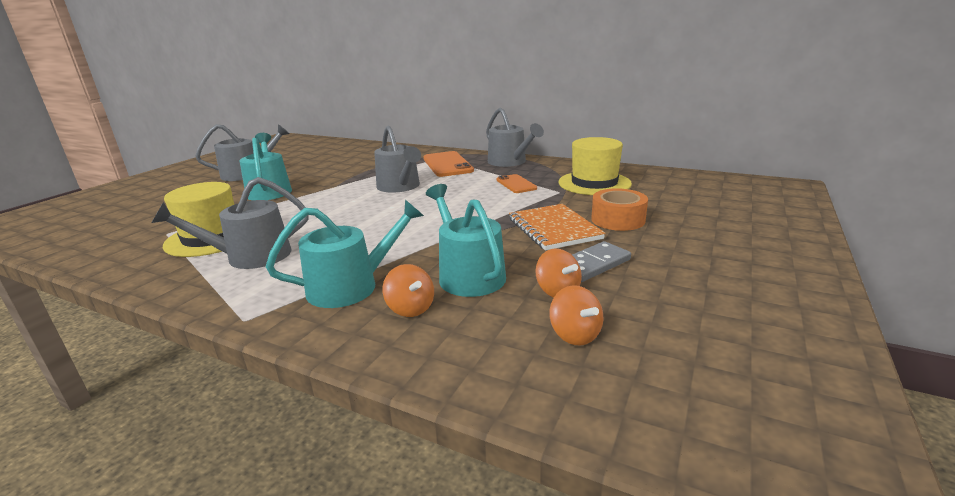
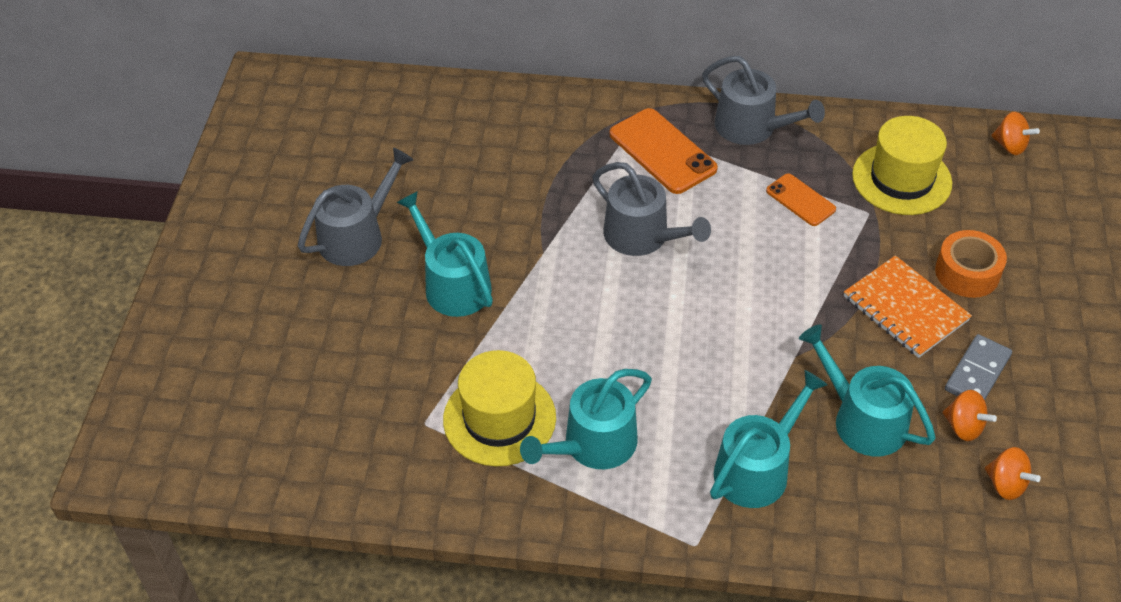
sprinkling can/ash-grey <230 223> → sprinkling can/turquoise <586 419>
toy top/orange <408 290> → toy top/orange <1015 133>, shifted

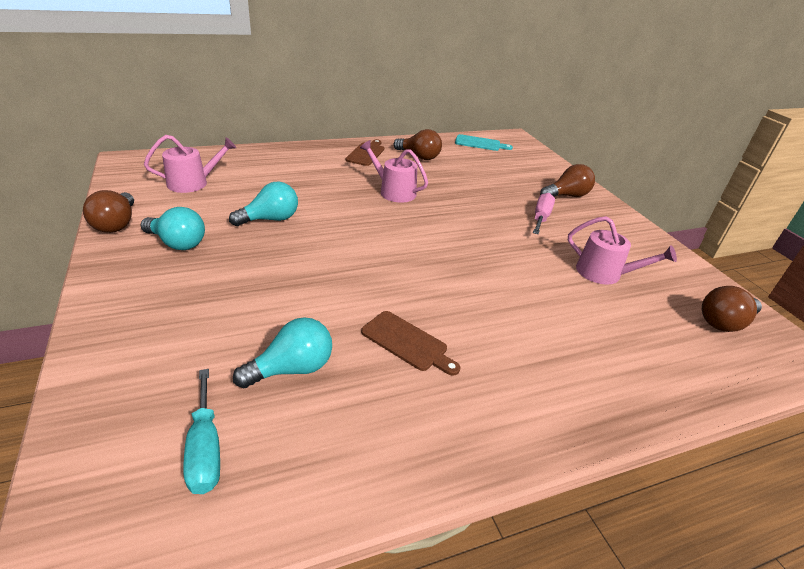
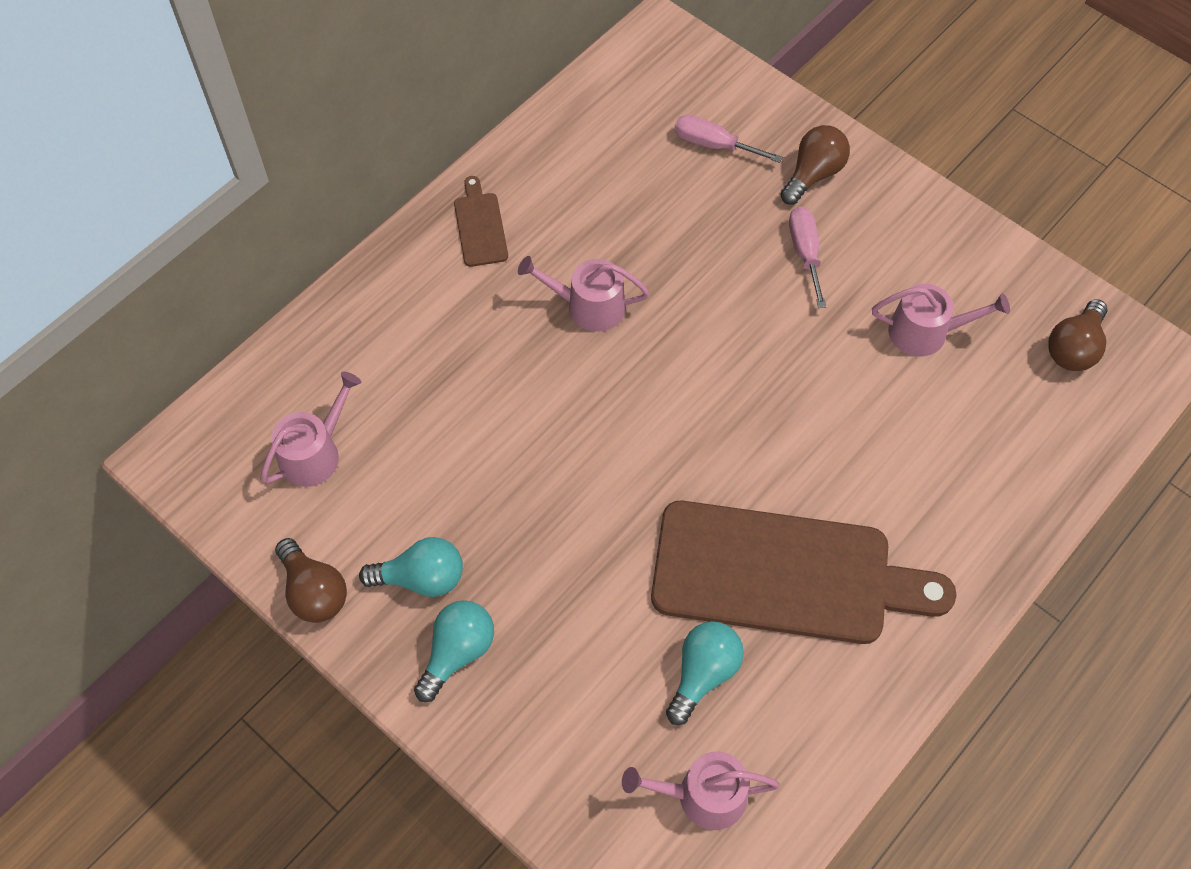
screwdriver/turquoise <201 431> → sprinkling can/rosy <701 790>
light bulb/turquoise <263 204> → light bulb/turquoise <454 651>, shifted
chopping board/brown <410 343> → chopping board/brown <804 572>, x2.42
light bulb/brown <418 144> → -
chopping board/turquoise <484 142> → -
- → screwdriver/rosy <728 139>

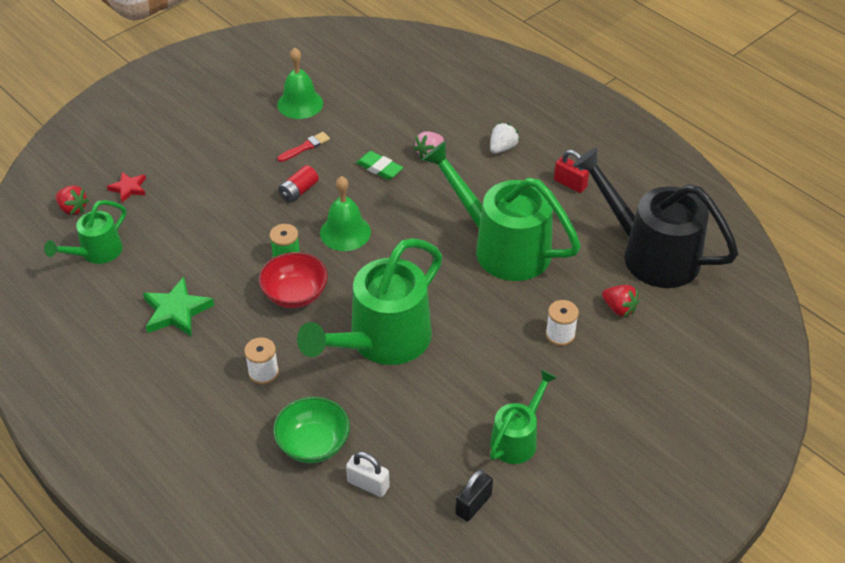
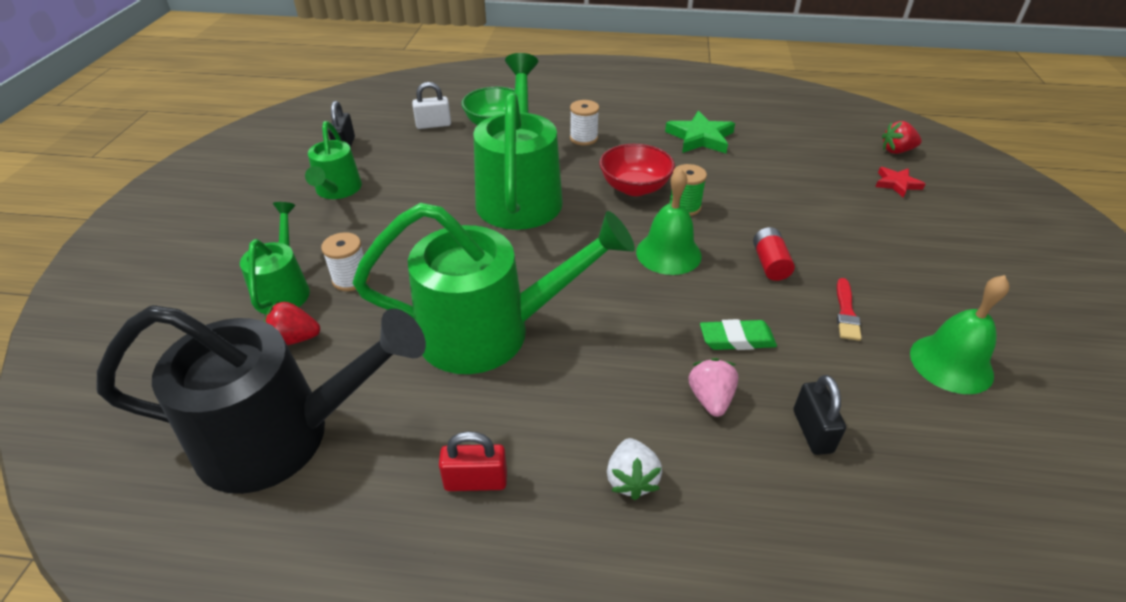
sprinkling can/green <85 232> → sprinkling can/green <275 258>, shifted
- → padlock/ebony <820 415>

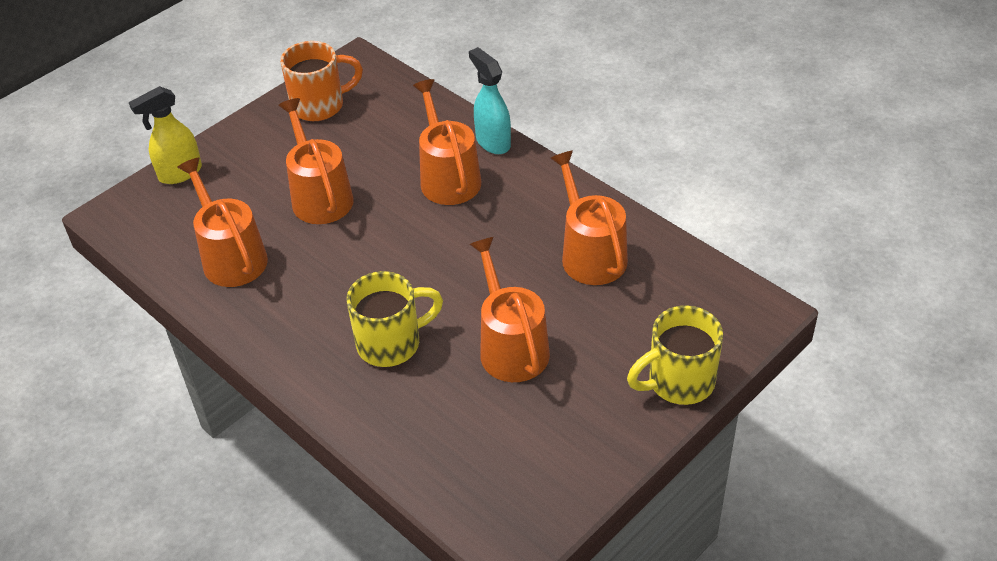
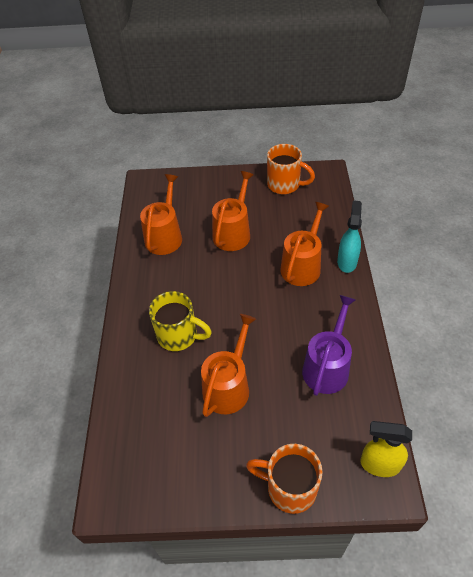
spray cleaner/yellow <165 135> → spray cleaner/yellow <386 449>, shifted
sprinkling can/orange <589 217> → sprinkling can/royal purple <329 345>
coffee mug/yellow <675 355> → coffee mug/orange <284 479>

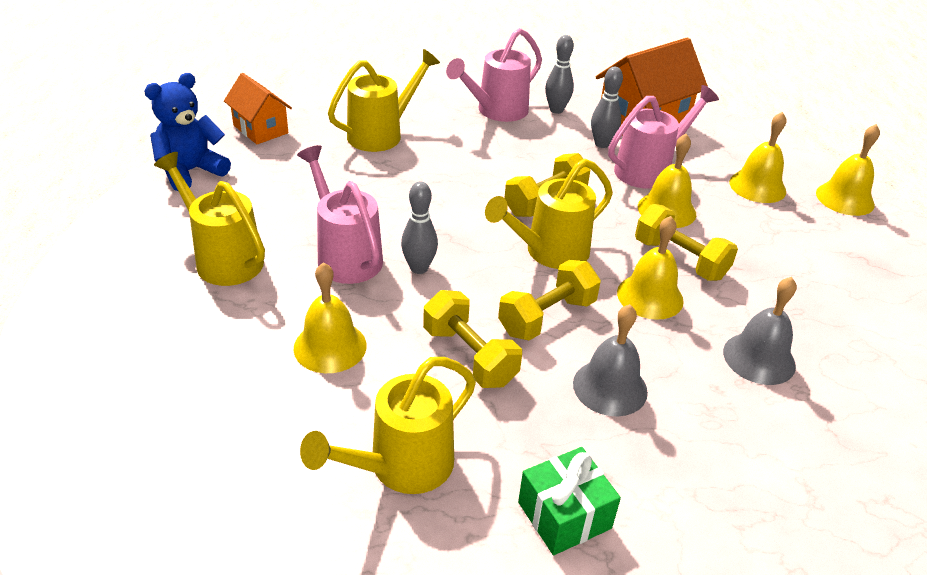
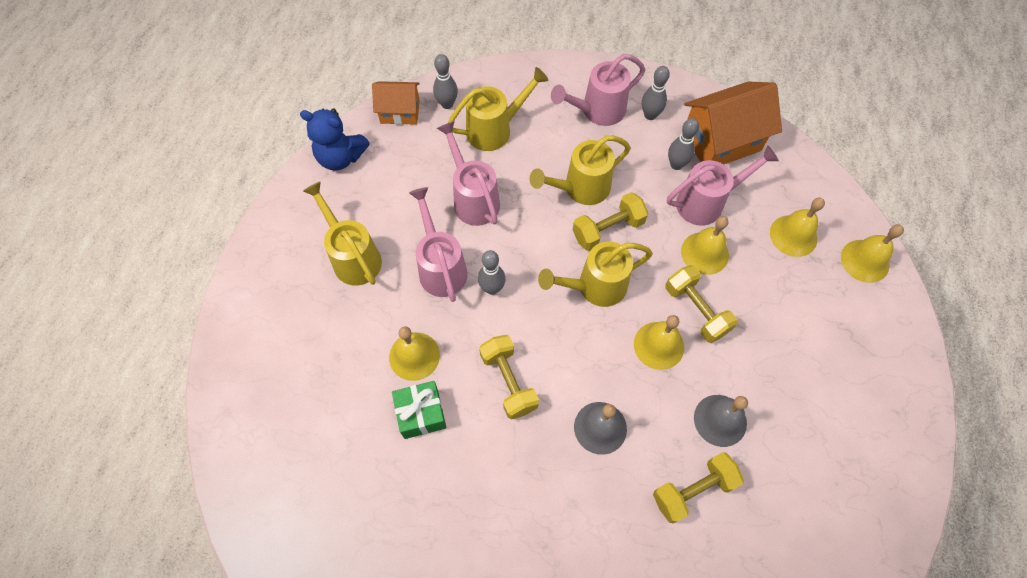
teddy bear/blue <187 132> → teddy bear/blue <335 140>, 135 degrees counterclockwise
house/orange <258 109> → house/orange <396 103>, 60 degrees counterclockwise
sprinkling can/yellow <388 425> → sprinkling can/yellow <580 170>, shifted
free weight/yellow <549 300> → free weight/yellow <698 487>, shifted
present/green <569 501> → present/green <419 410>, shifted
- → bowling pin/ash-grey <445 81>
- → sprinkling can/rosy <468 173>

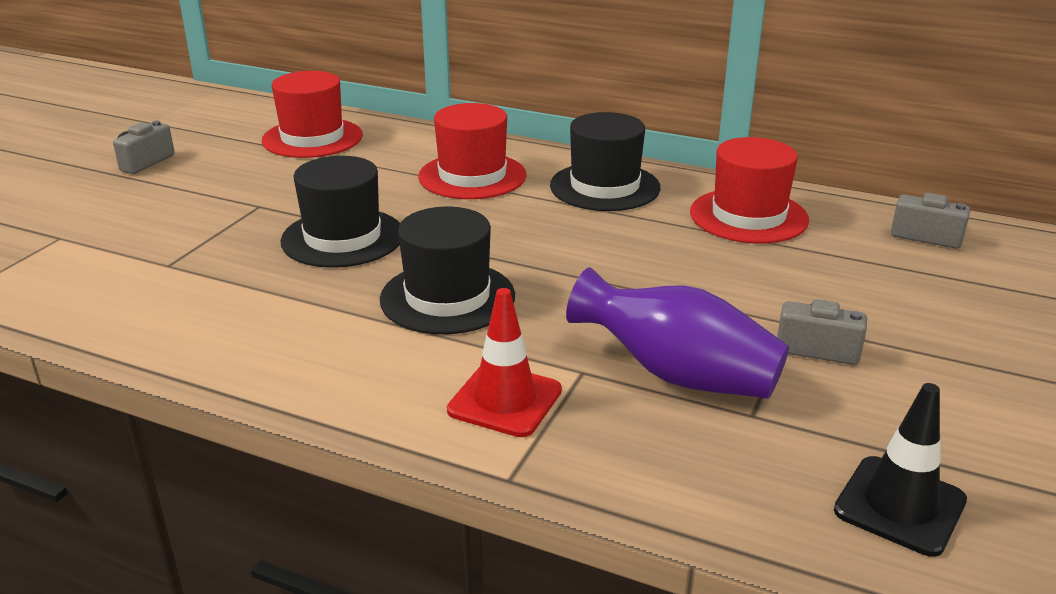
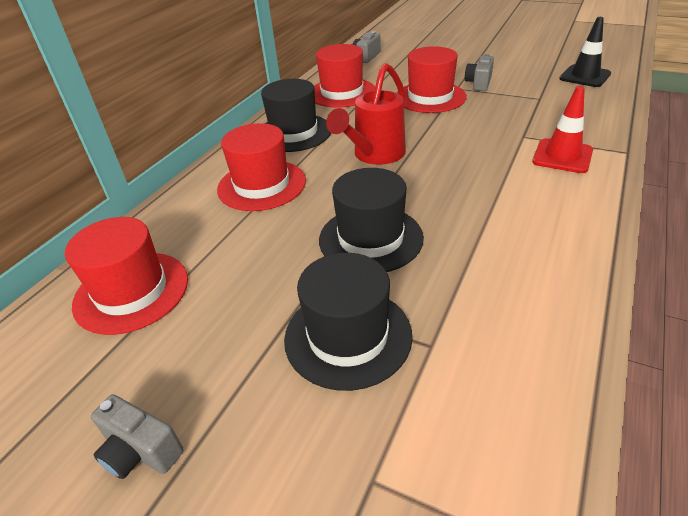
top hat/ebony <447 270> → top hat/ebony <348 322>, shifted
vase/royal purple <677 332> → -
- → sprinkling can/crimson <366 114>
- → top hat/crimson <432 79>

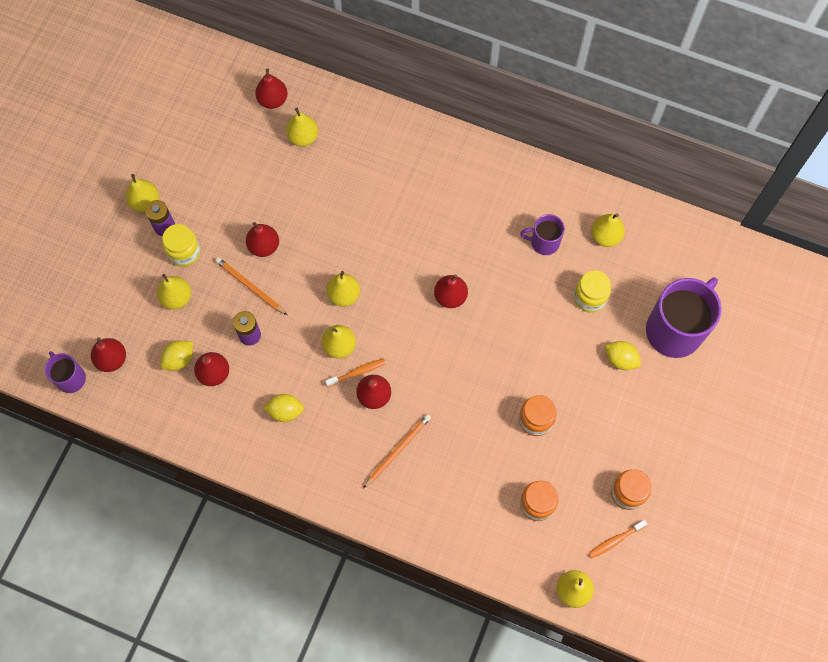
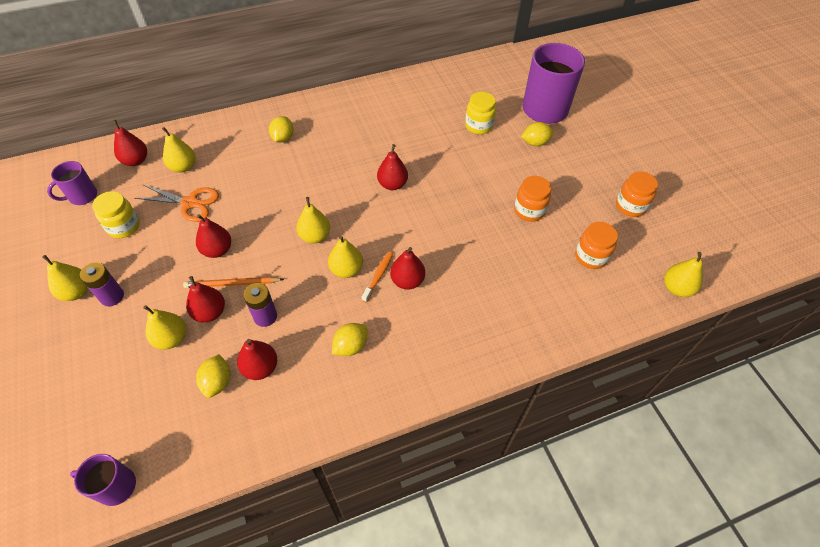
toy pear/crimson <108 354> → toy pear/crimson <205 299>, shifted
preserve jar/yellow <181 245> → preserve jar/yellow <116 214>, shifted
wooden pencil/orange <397 451> → -
coffee mug/royal purple <542 234> → coffee mug/royal purple <72 183>, shifted
dental brush/orange <617 539> → -
toy pear/yellow <608 230> → -
- → shears/orange <176 203>
- → toy lemon/yellow <281 129>

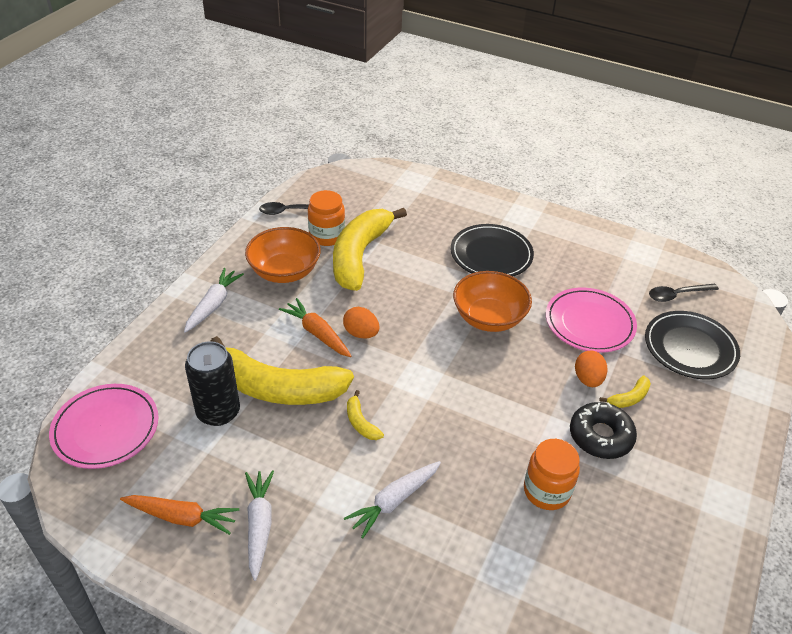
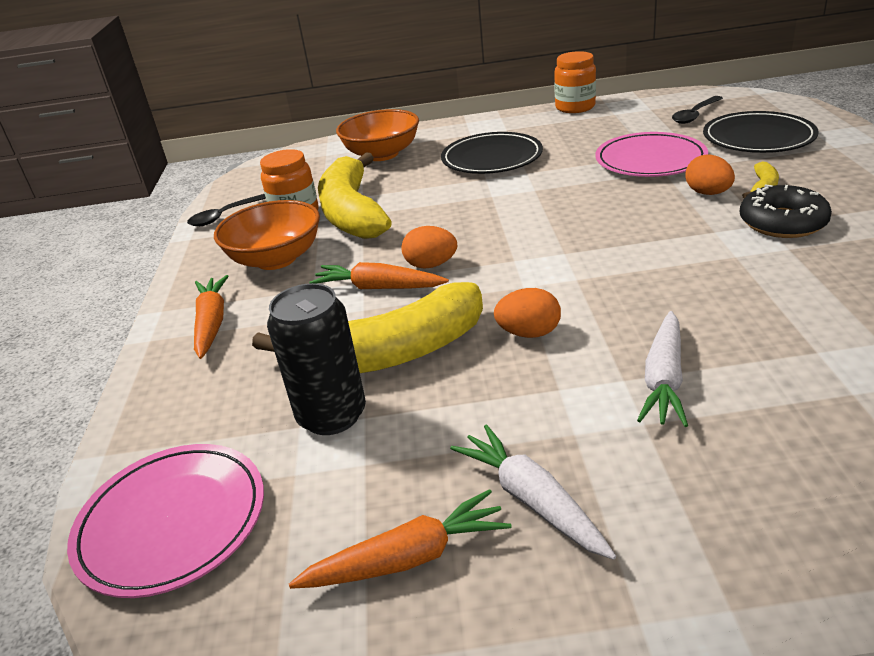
toy carrot/snow-white <214 300> → toy carrot/orange <211 317>
banana/yellow <365 415> → egg/orange <527 313>
bowl/orange <492 301> → bowl/orange <377 135>, shifted
preserve jar/orange <552 474> → preserve jar/orange <575 82>, shifted

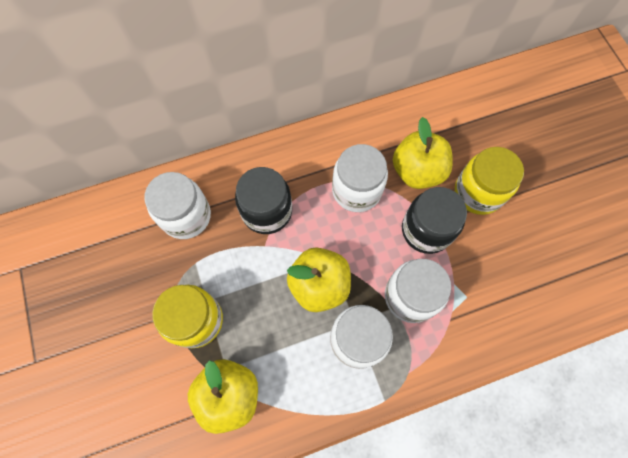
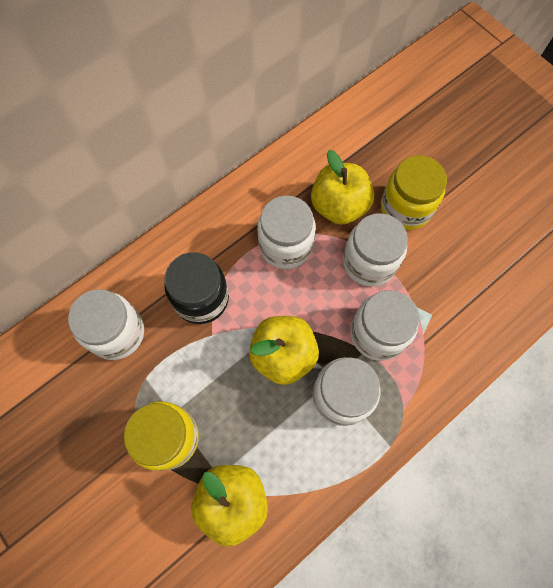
preserve jar/ebony <434 220> → preserve jar/snow-white <375 249>

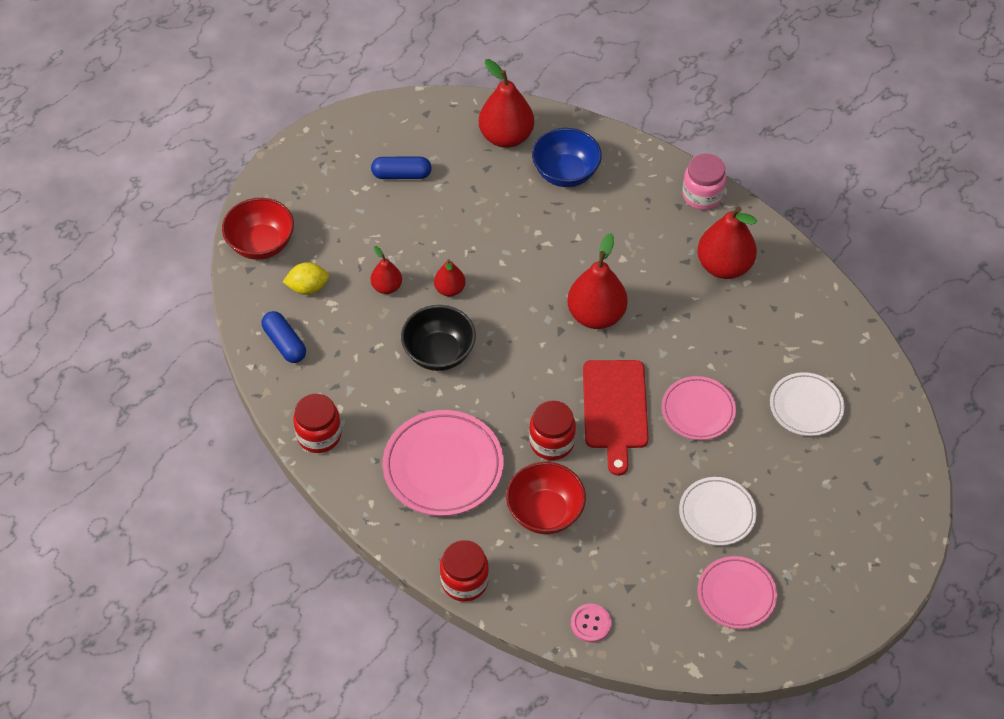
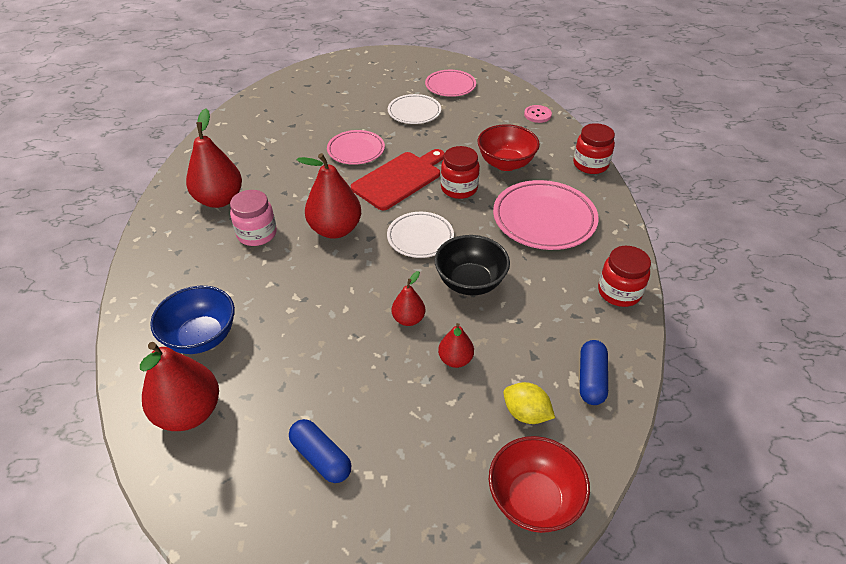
preserve jar/rosy <704 182> → preserve jar/rosy <253 218>, shifted
dinner plate/snow-white <807 404> → dinner plate/snow-white <420 235>, shifted

